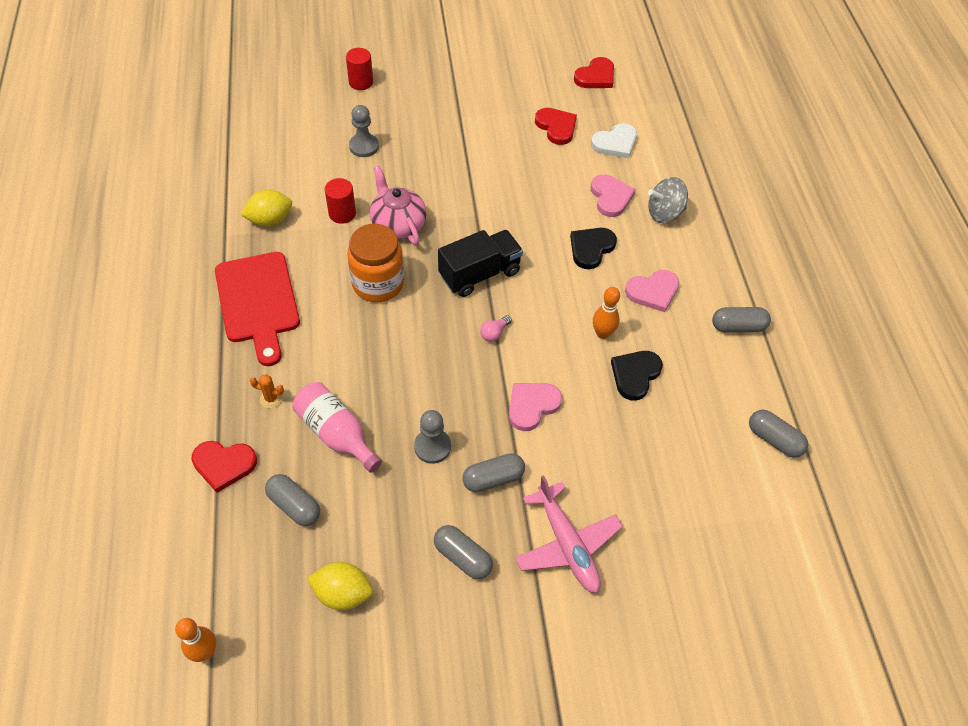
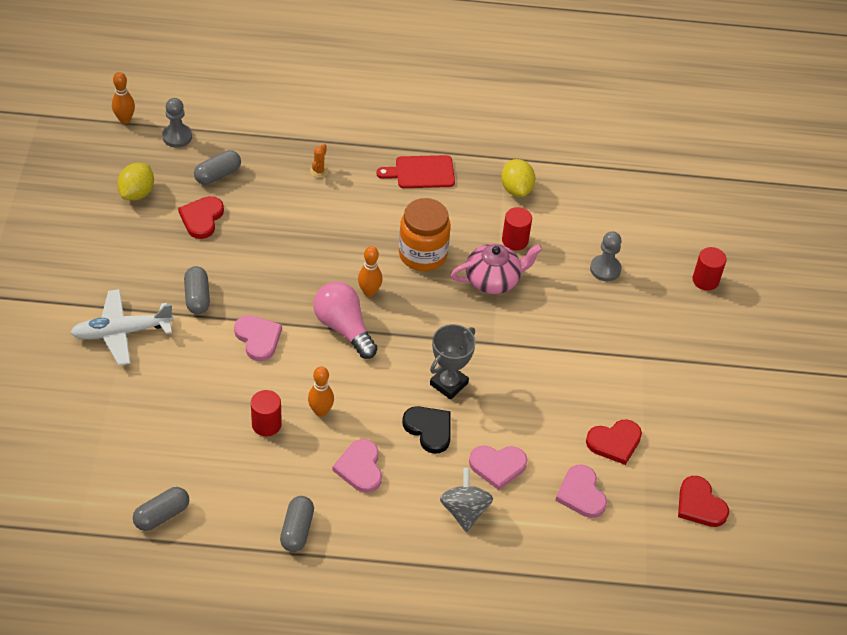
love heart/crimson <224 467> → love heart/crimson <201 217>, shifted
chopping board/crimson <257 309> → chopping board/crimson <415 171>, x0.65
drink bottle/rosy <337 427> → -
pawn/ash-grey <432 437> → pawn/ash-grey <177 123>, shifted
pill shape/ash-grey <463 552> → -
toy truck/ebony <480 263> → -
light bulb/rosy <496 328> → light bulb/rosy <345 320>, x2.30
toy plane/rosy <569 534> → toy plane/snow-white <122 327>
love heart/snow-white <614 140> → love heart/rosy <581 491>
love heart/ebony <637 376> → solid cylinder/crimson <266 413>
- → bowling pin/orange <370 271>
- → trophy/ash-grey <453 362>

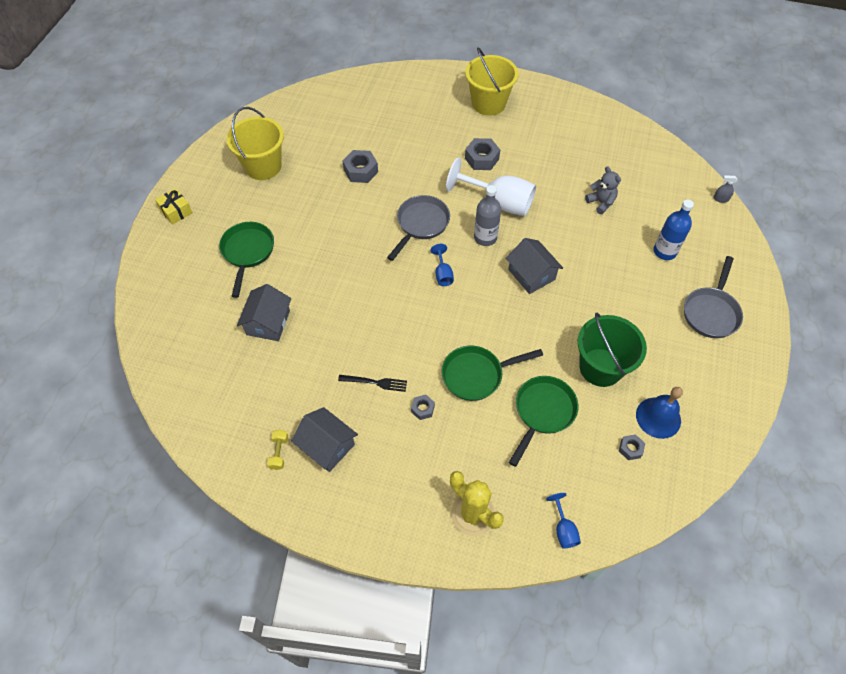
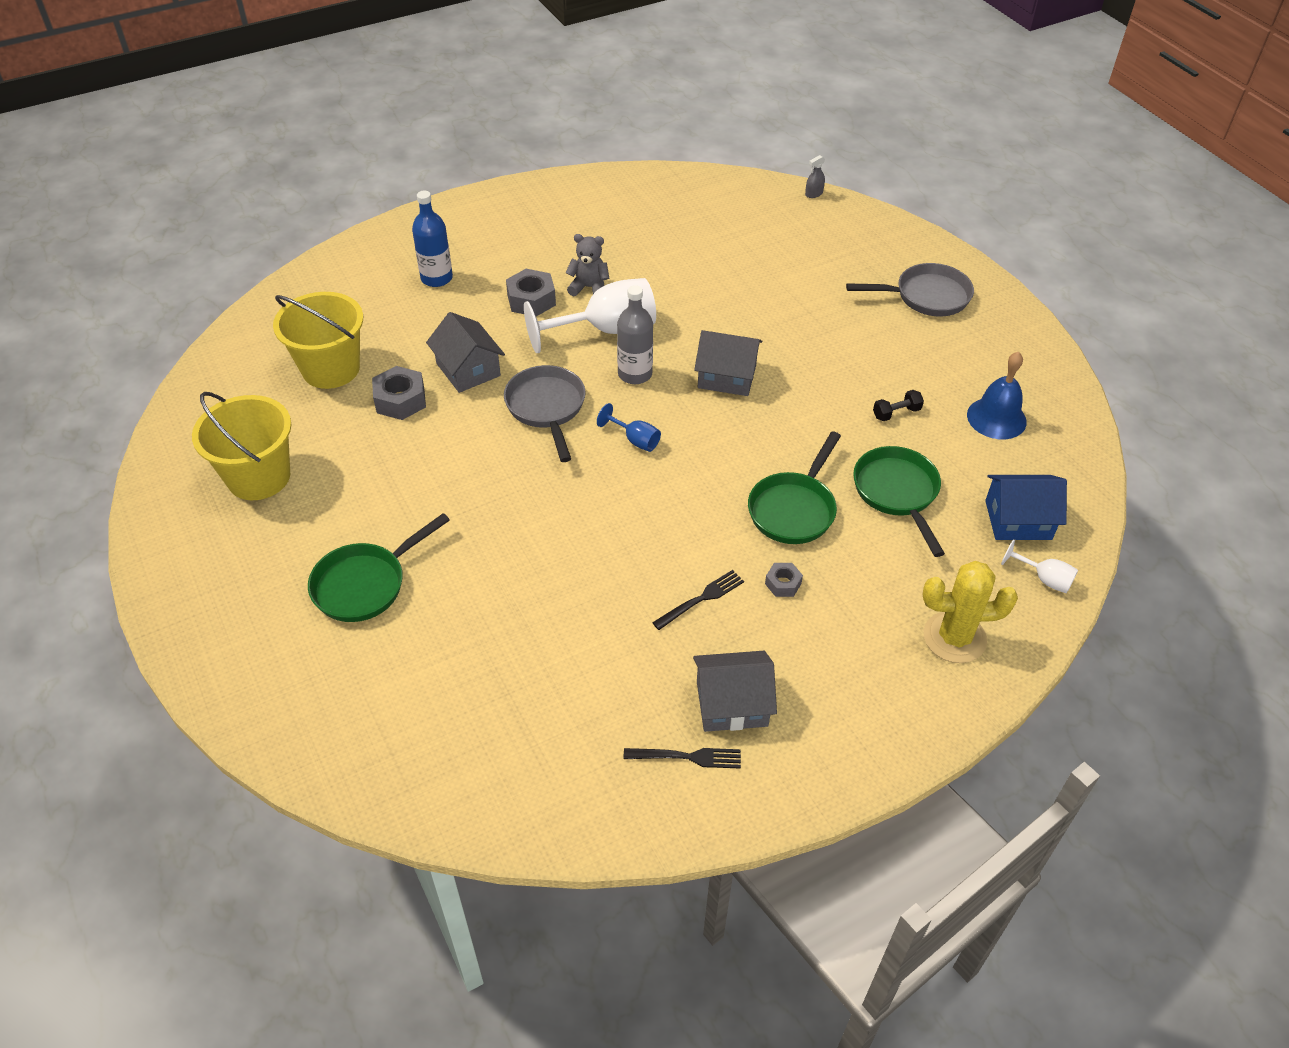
present/yellow <174 206> → -
frying pan/green <246 260> → frying pan/green <379 567>, 90 degrees counterclockwise
house/ash-grey <264 312> → house/ash-grey <465 352>, shifted
free weight/yellow <277 450> → table fork/ebony <682 758>
sand bucket/yellow <491 81> → sand bucket/yellow <318 340>, shifted
wine glass/blue <563 521> → wine glass/snow-white <1039 566>
sand bucket/green <612 349> → free weight/ebony <898 405>
teddy bear/ash-grey <603 190> → teddy bear/ash-grey <587 265>, shifted
hex nut/ash-grey <632 447> → -
drink bottle/blue <673 230> → drink bottle/blue <432 239>, shifted
frying pan/ash-grey <713 297> → frying pan/ash-grey <910 289>, 75 degrees counterclockwise
- → house/blue <1026 507>

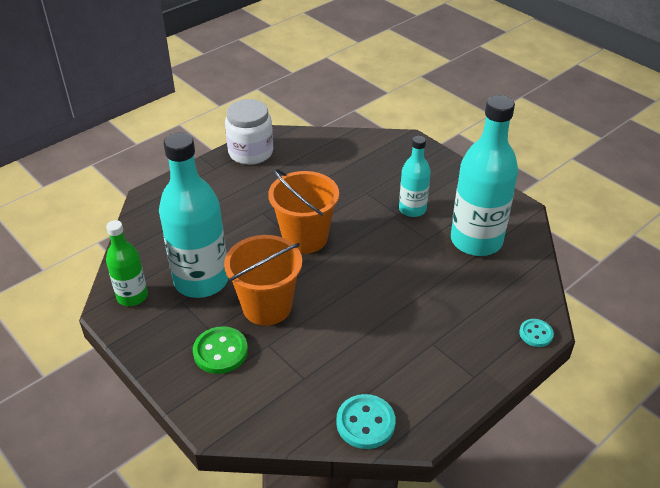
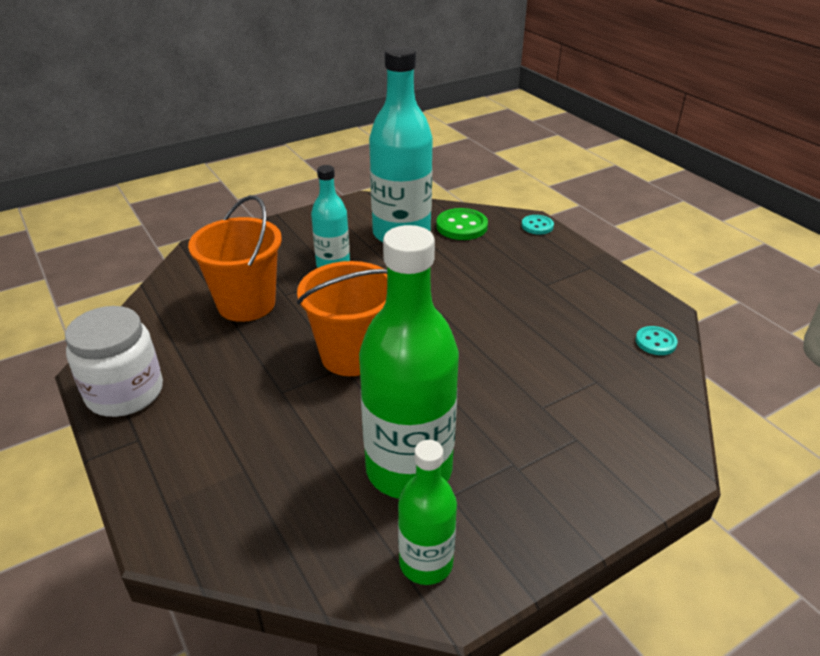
drink bottle/turquoise <193 215> → drink bottle/green <409 362>
sewing button/green <220 350> → sewing button/green <462 224>, shifted
sand bucket/orange <263 280> → sand bucket/orange <235 258>, shifted
sewing button/turquoise <366 421> → sewing button/turquoise <657 340>, x0.62

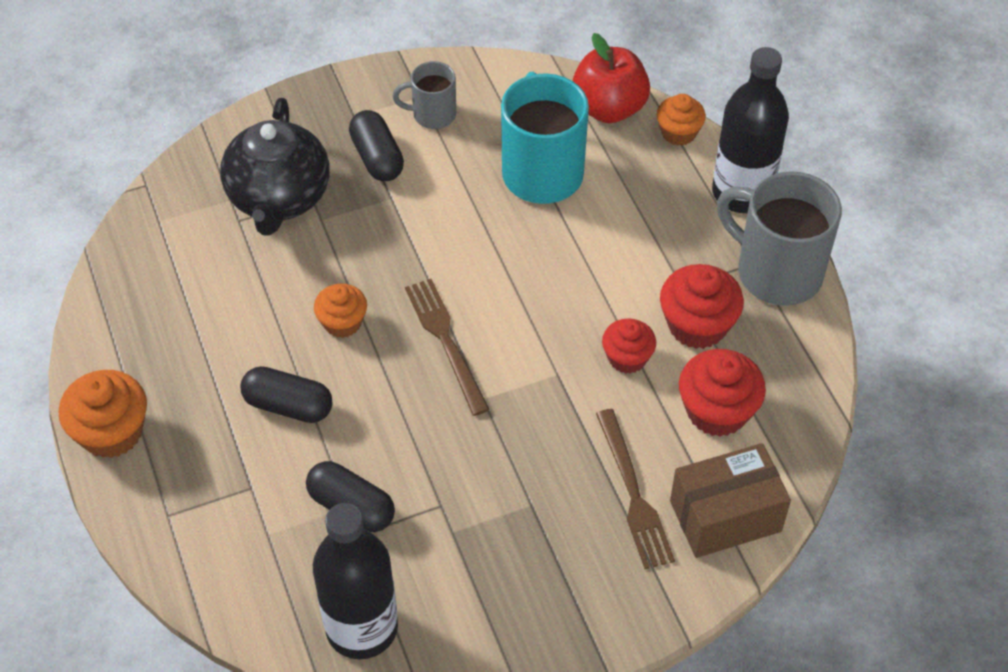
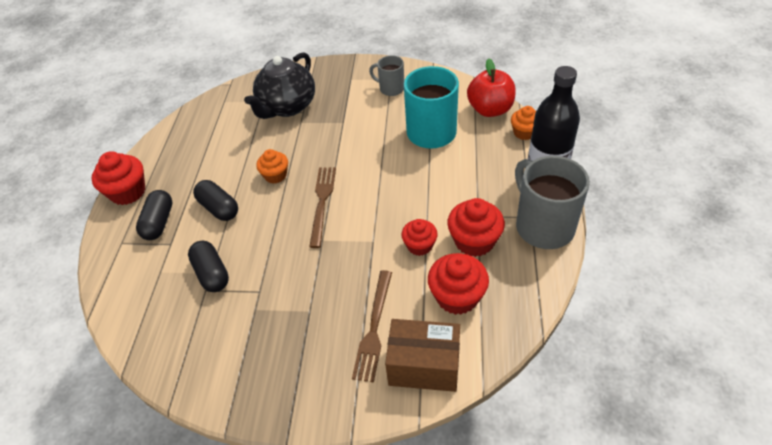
muffin/orange <103 414> → muffin/crimson <118 178>
drink bottle/ebony <355 581> → -
pill shape/ebony <376 145> → pill shape/ebony <154 215>, shifted

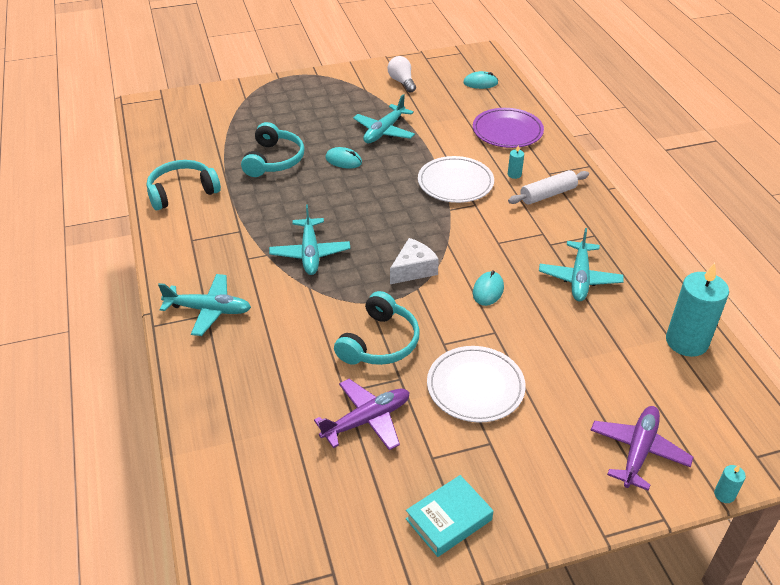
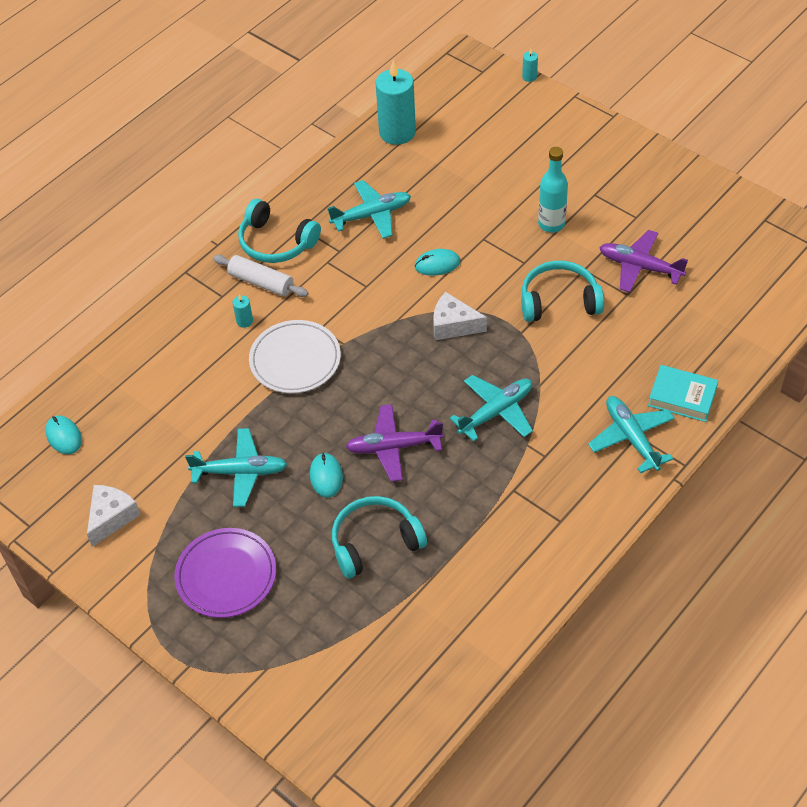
headphones/turquoise <184 185> → headphones/turquoise <279 231>, shifted
light bulb/snow-white <402 74> → piece of cheese/snow-white <114 516>
hardcover/turquoise <449 516> → hardcover/turquoise <683 393>, shifted
dinner plate/snow-white <476 384> → drink bottle/turquoise <553 190>
dinner plate/royal purple <508 128> → dinner plate/royal purple <225 573>, shifted
toy plane/royal purple <642 448> → toy plane/royal purple <395 443>, shifted

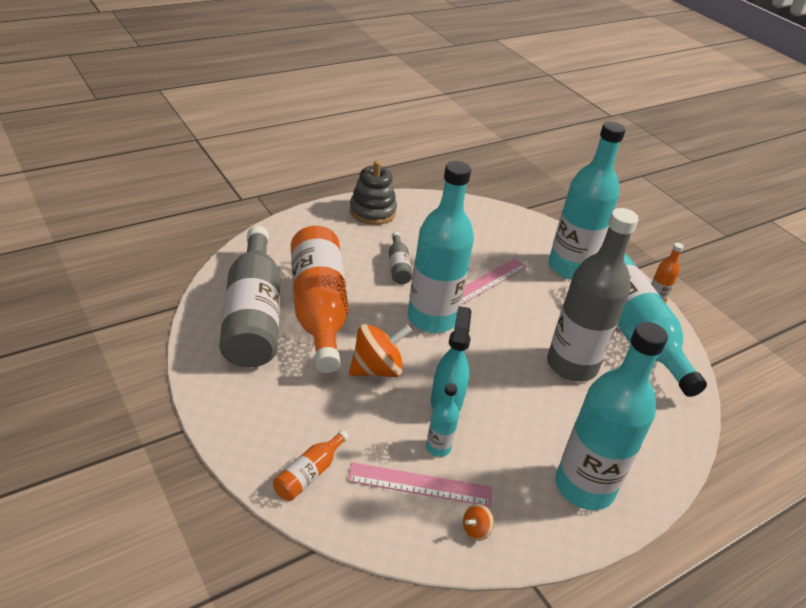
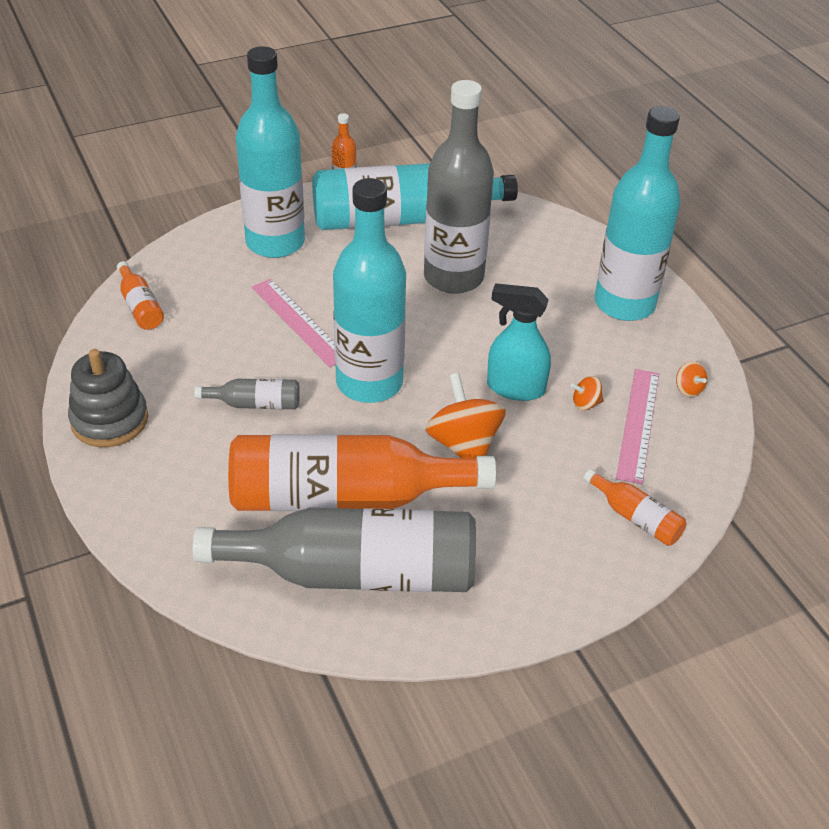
drink bottle/turquoise <442 420> → toy top/orange <587 393>
- → drink bottle/orange <140 295>

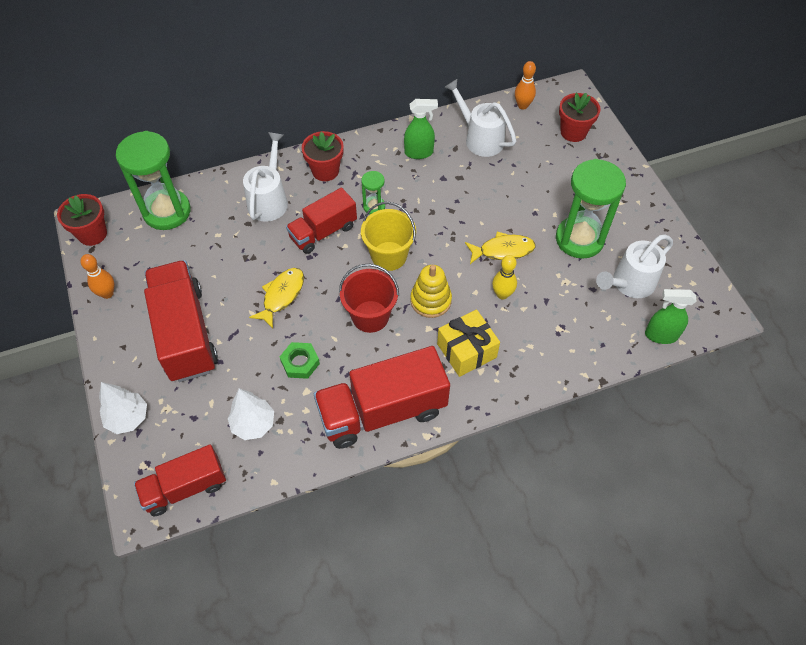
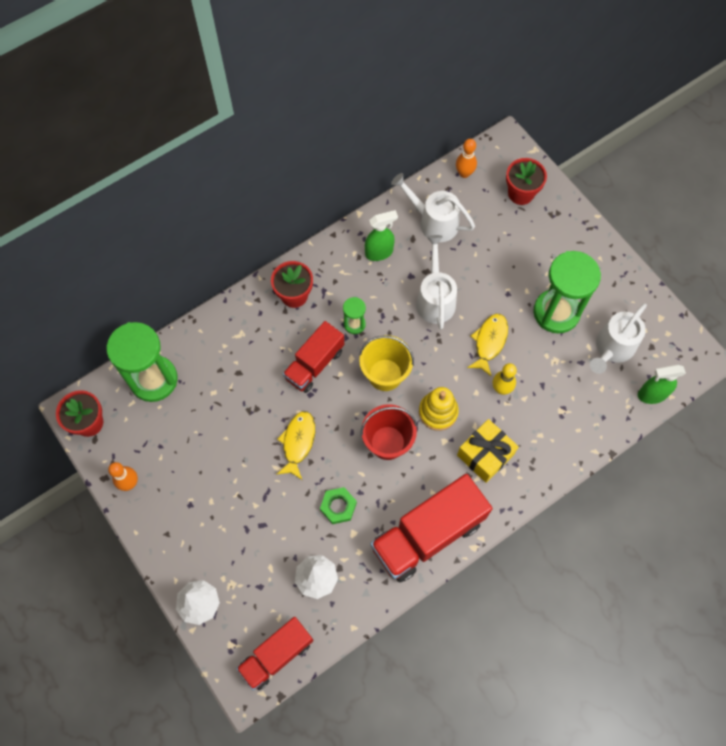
toy truck/crimson <181 321> → -
sprinkling can/snow-white <265 177> → sprinkling can/snow-white <436 282>, shifted
fish figure/yellow <500 247> → fish figure/yellow <487 345>, 45 degrees counterclockwise

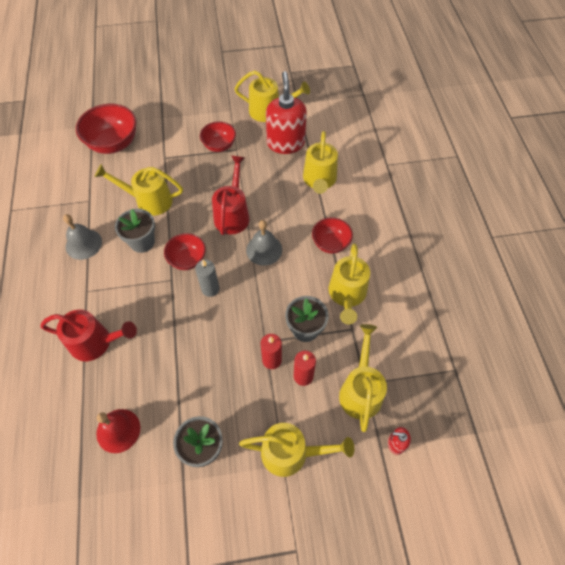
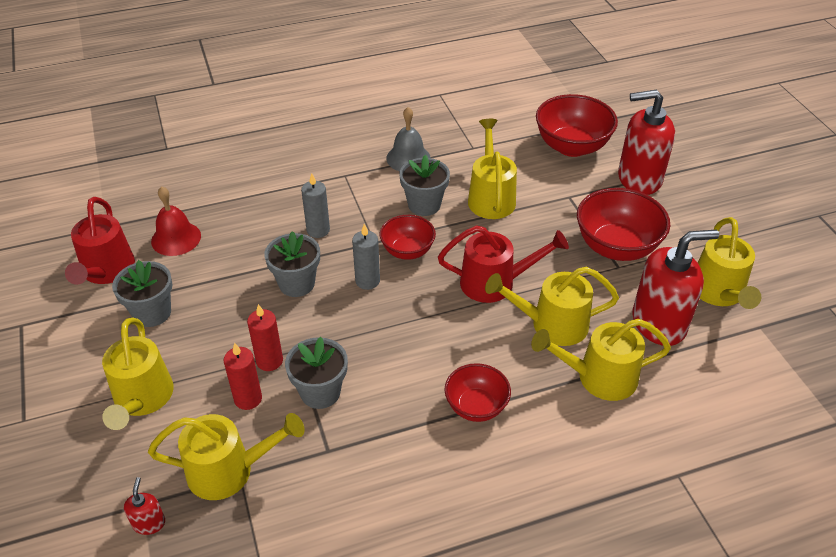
sprinkling can/crimson <89 335> → sprinkling can/crimson <100 241>, shifted
bowl/crimson <218 136> → bowl/crimson <623 224>, x1.63
hand bell/ash-grey <264 243> → -
sprinkling can/yellow <349 283> → sprinkling can/yellow <552 306>, shifted
- → flower pot/ash-grey <292 264>
- → pillar candle/ash-grey <315 205>
- → soap pump/crimson <646 142>

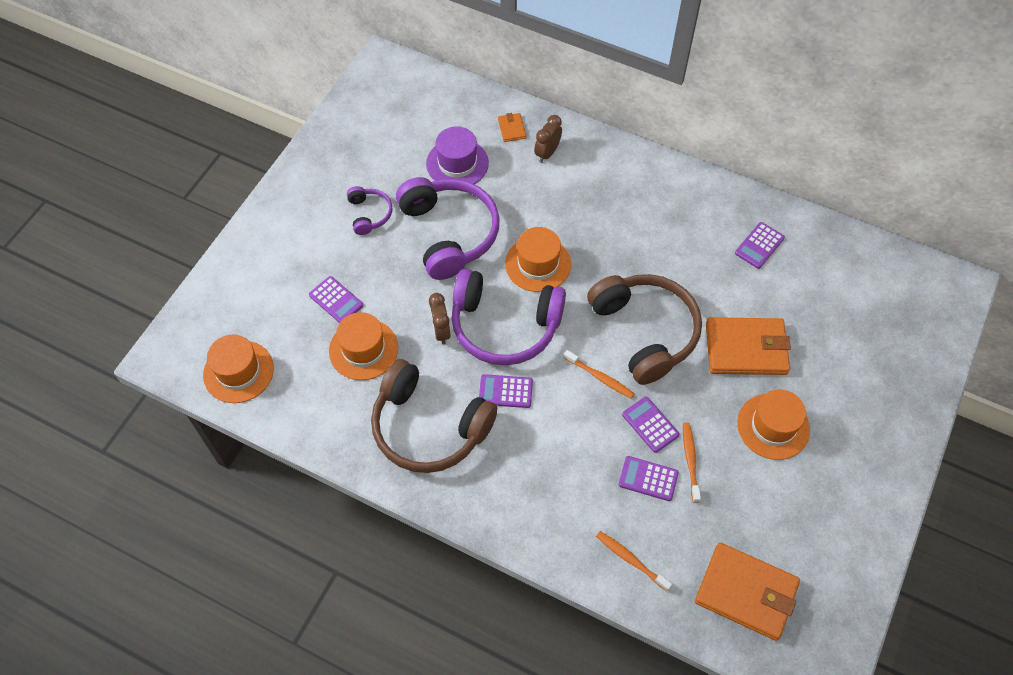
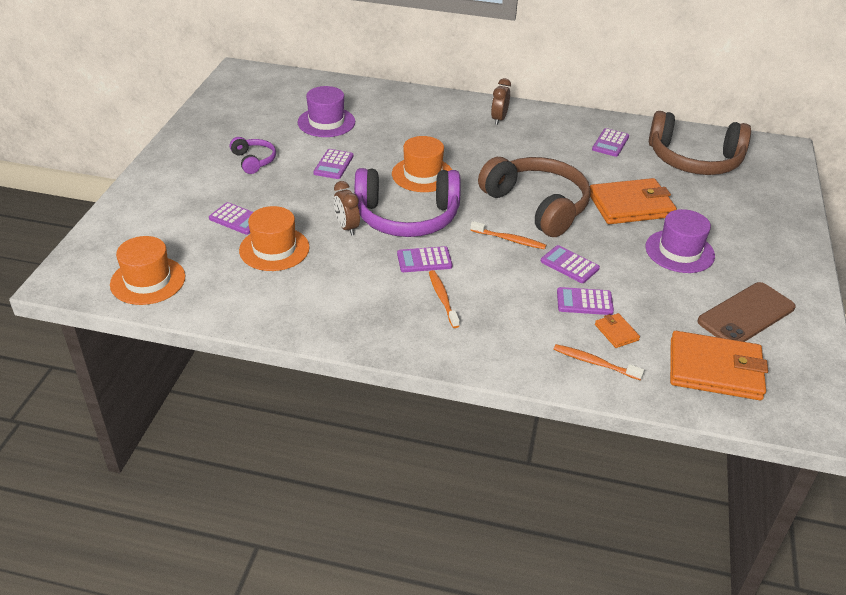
headphones/brown <434 416> → headphones/brown <700 143>, shifted
headphones/royal purple <447 228> → calculator/royal purple <333 164>
wallet/orange <512 127> → wallet/orange <617 330>, shifted
alarm clock/brown <548 139> → alarm clock/brown <501 101>, shifted
dental brush/orange <692 462> → dental brush/orange <444 299>, shifted
top hat/orange <773 424> → top hat/royal purple <680 241>
- → mobile phone/brown <746 312>

